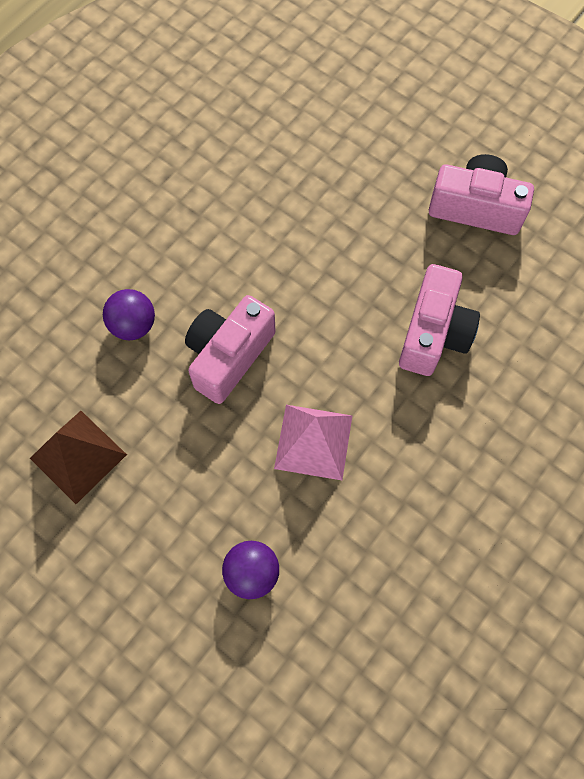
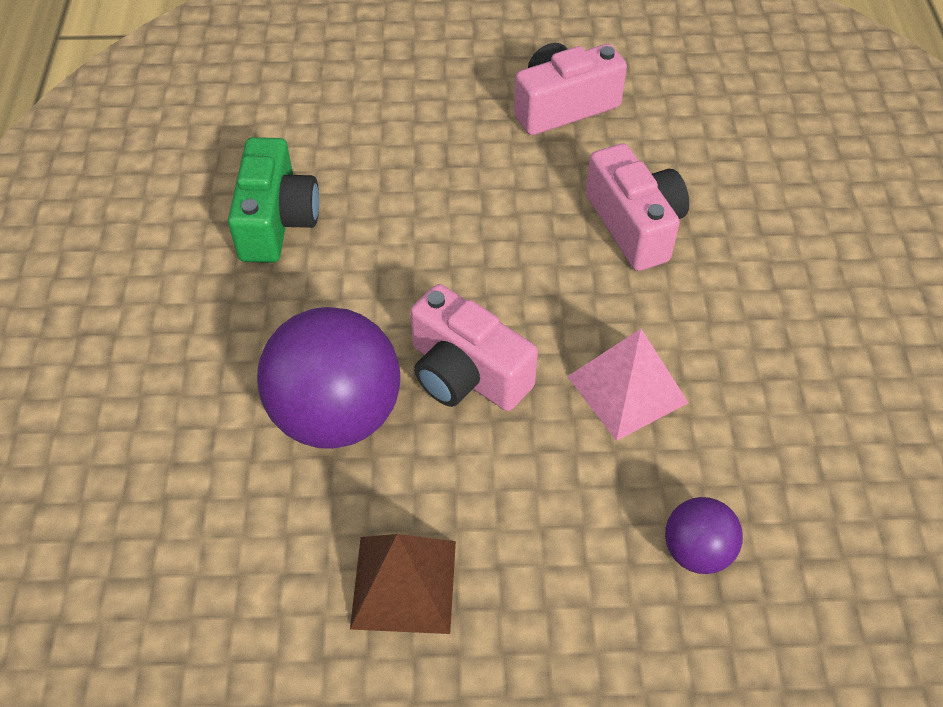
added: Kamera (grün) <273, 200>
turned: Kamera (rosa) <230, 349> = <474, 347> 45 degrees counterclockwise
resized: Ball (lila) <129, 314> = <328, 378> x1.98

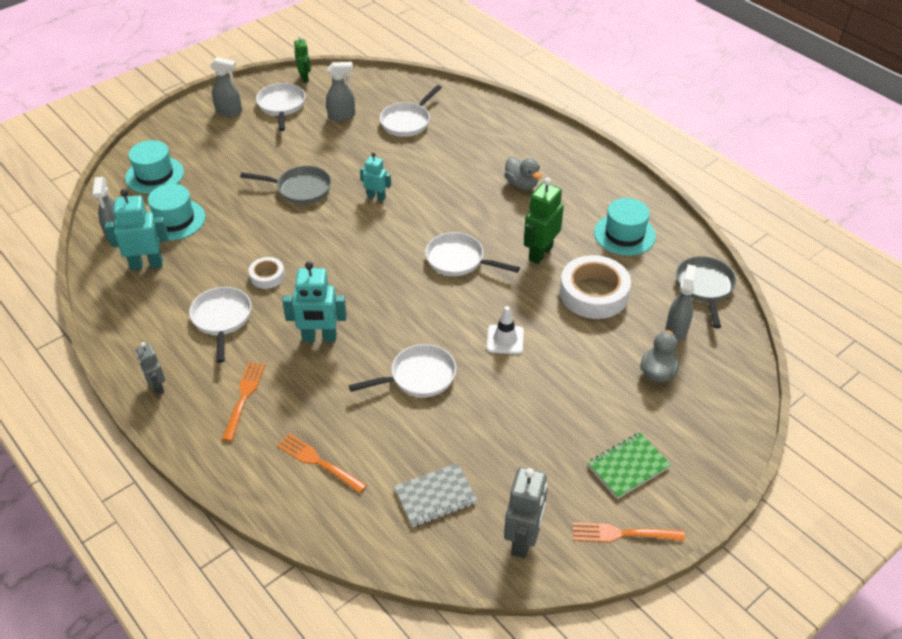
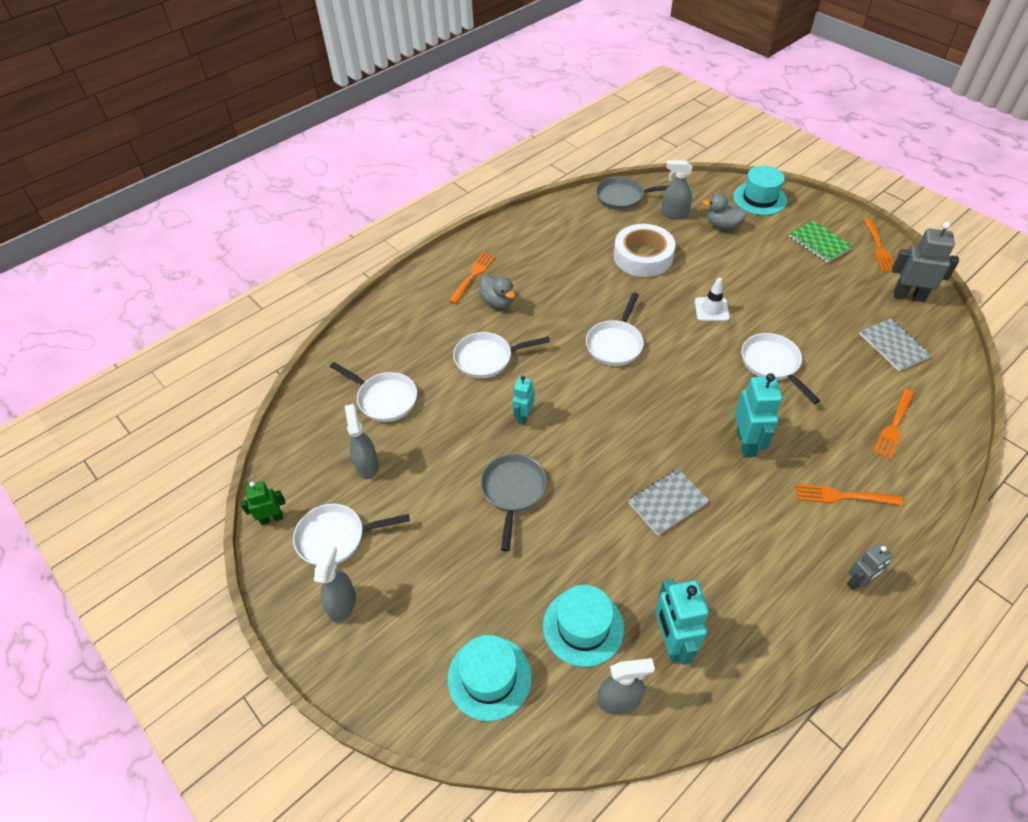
removed: Roboter (grün) <544, 221>
added: Gabel (orange) <472, 278>
moved: Pfanne (weiß) <220, 325> to <501, 355>; Hut (türkis) <625, 227> to <760, 190>
replaced: Klebeband (weiß) <267, 273> to Notizbuch (grau) <668, 502>
turned: Ente (grau) <523, 173> = <497, 291> 90 degrees clockwise

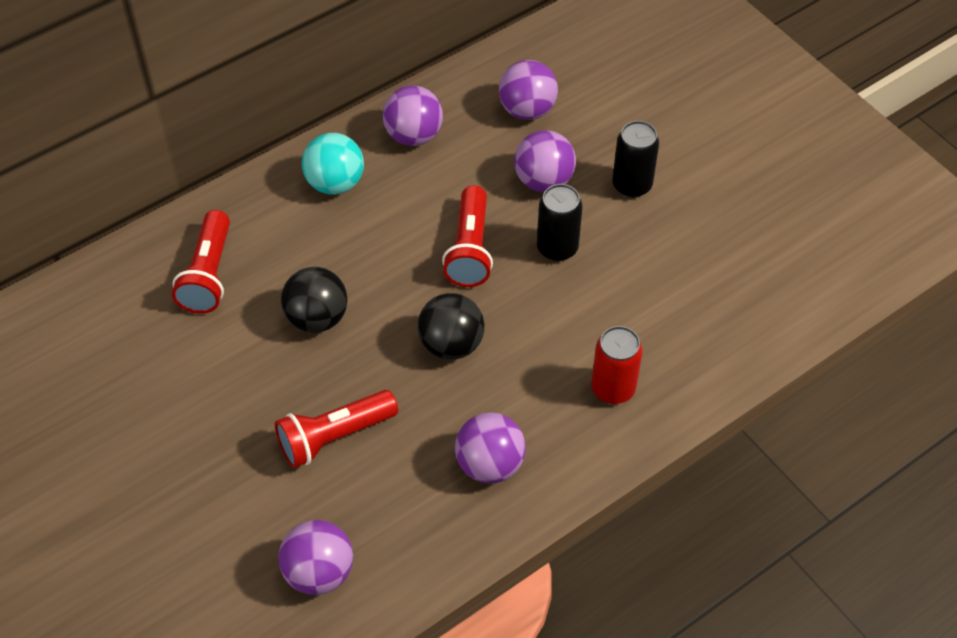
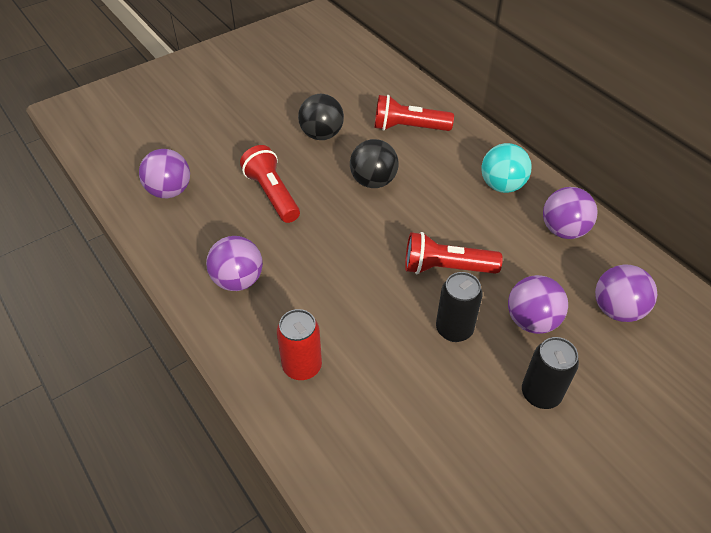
moved: Ball (schwarz) <451, 326> to <321, 117>

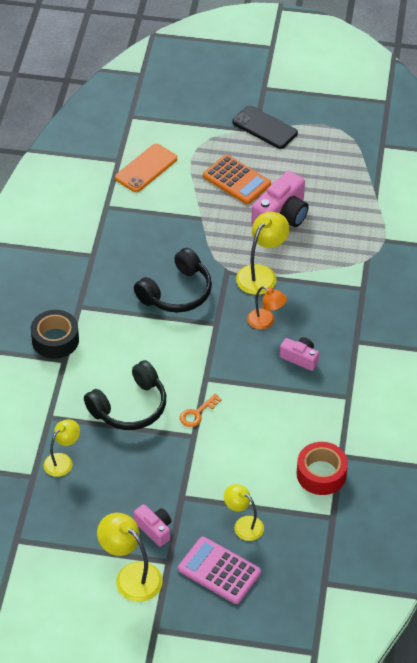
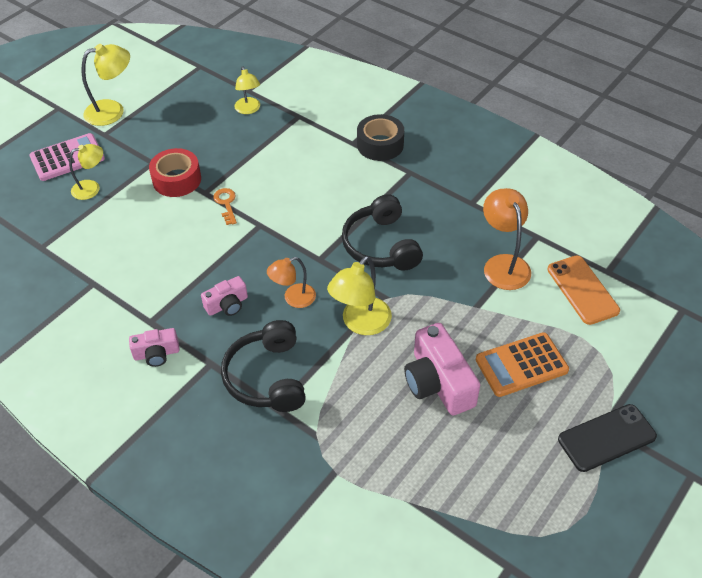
added: Lampe (orange) <507, 239>
moved: Kamera (rosa) <152, 525> to <154, 347>; Klebeband (rot) <322, 468> to <175, 172>; Kopfhörer (schwarz) <125, 395> to <263, 366>
turned: Lampe (gelb) <262, 253> = <359, 295> 60 degrees clockwise

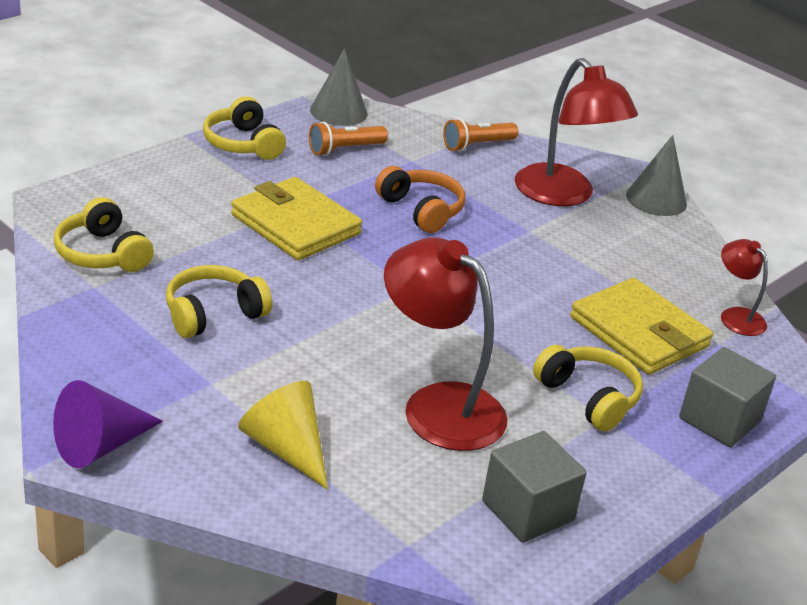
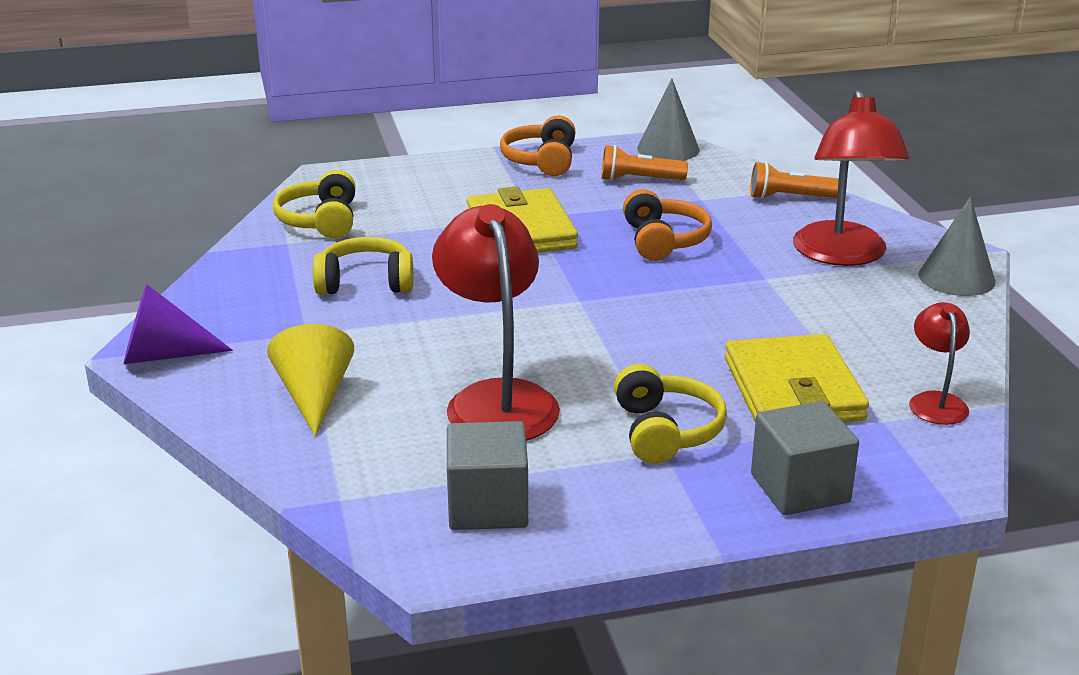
recoloured: Kopfhörer (gelb) <244, 128> to Kopfhörer (orange) <538, 145>

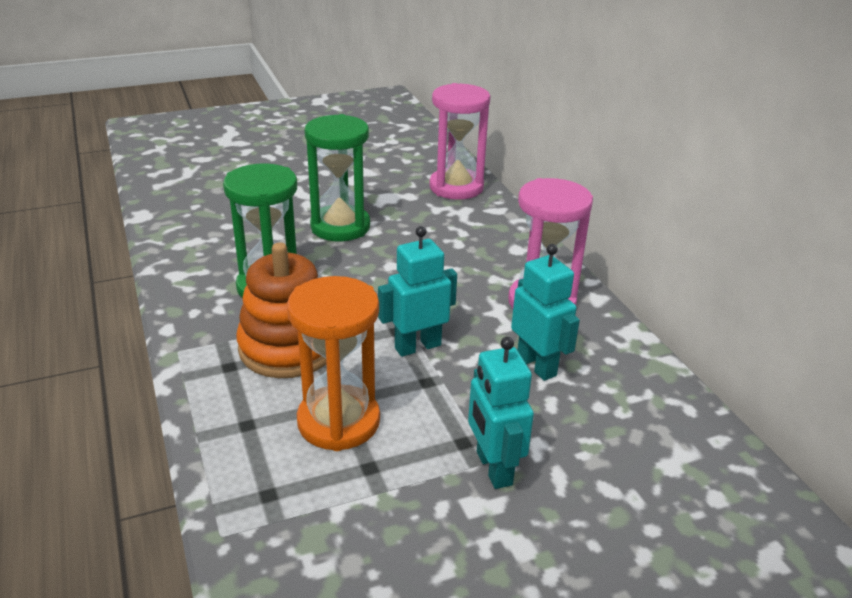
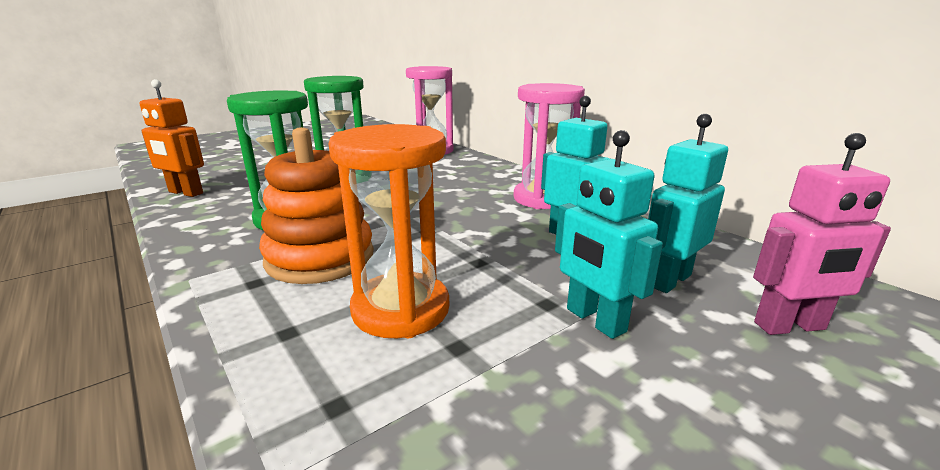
added: Roboter (orange) <171, 138>; Roboter (rosa) <822, 234>
moved: Roboter (türkis) <417, 291> to <688, 203>

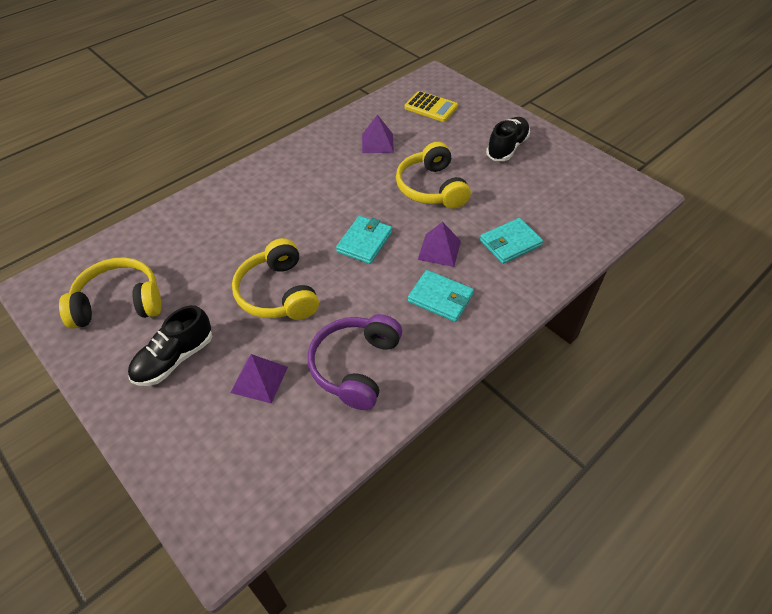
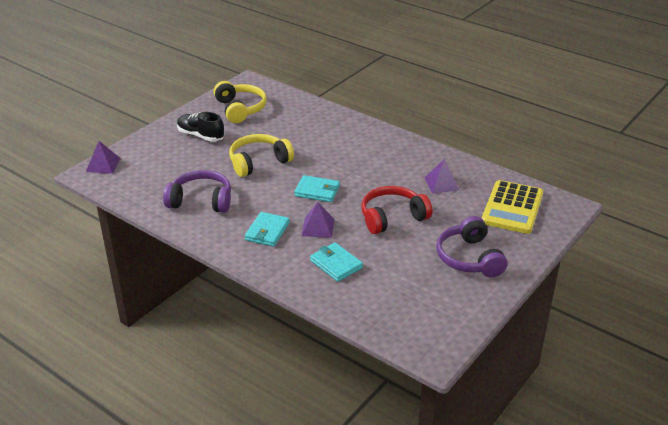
moved: Pyramide (lila) <259, 379> to <103, 157>
replaced: Schuh (schwarz) <508, 139> to Kopfhörer (lila) <471, 246>
recoloured: Kopfhörer (gelb) <433, 175> to Kopfhörer (rot) <397, 210>
resized: Taschenrechner (gelb) <431, 106> = <512, 207> x1.57

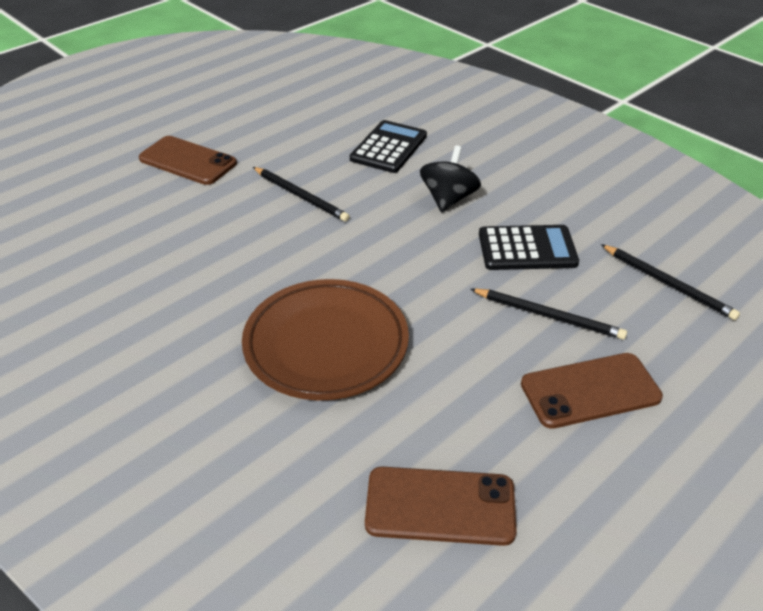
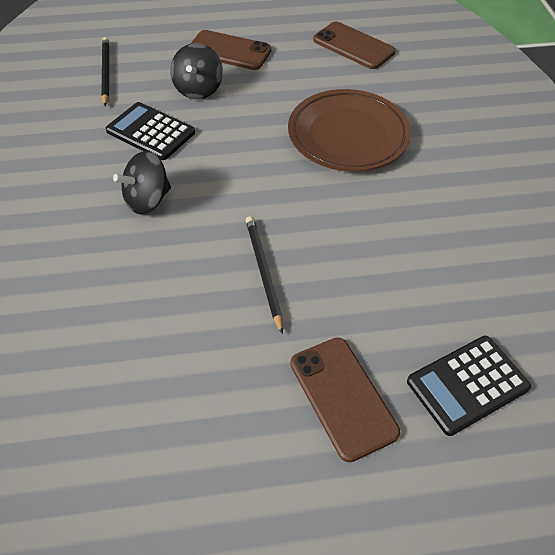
moved: Taschenrechner (schwarz) <388, 146> to <469, 386>
replaced: Bleistift (schwarz) <549, 314> to Kreisel (schwarz) <196, 71>

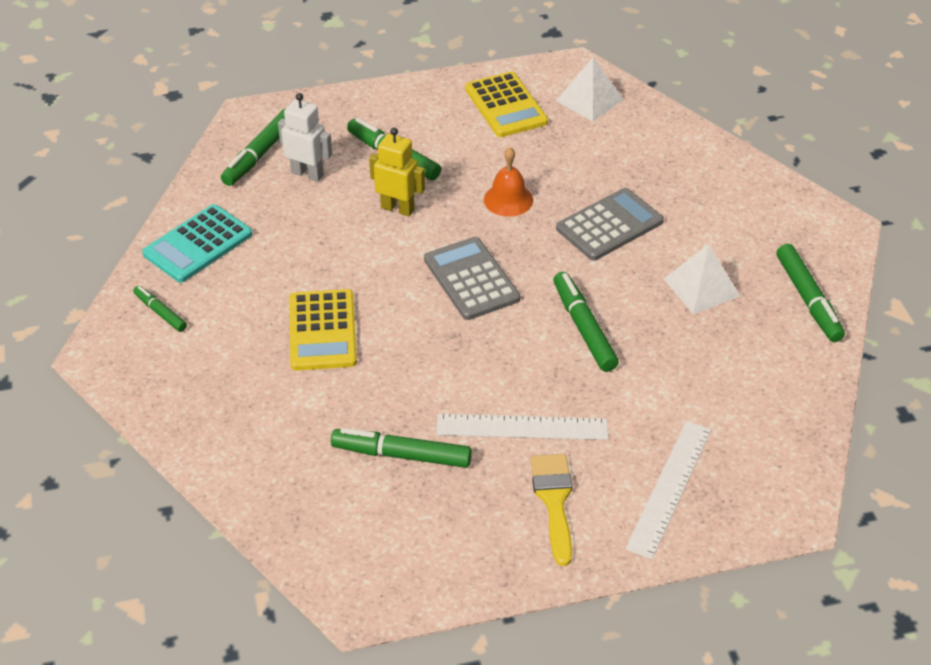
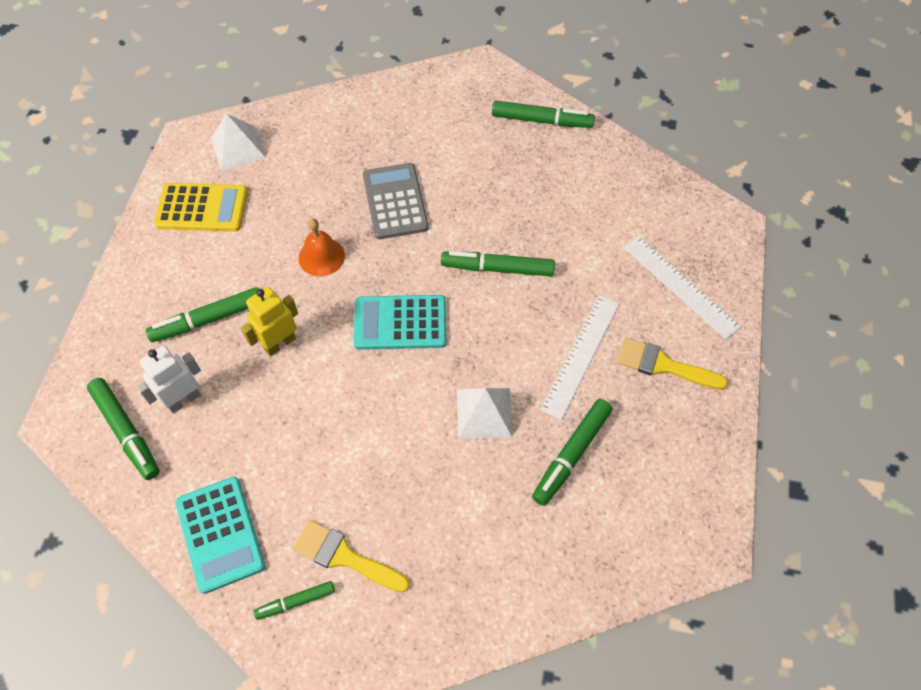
removed: Taschenrechner (gelb) <323, 330>
added: Pinsel (gelb) <351, 556>
moved: Pyramide (weiß) <702, 279> to <485, 413>
recoloured: Taschenrechner (grau) <472, 278> to Taschenrechner (türkis) <400, 322>

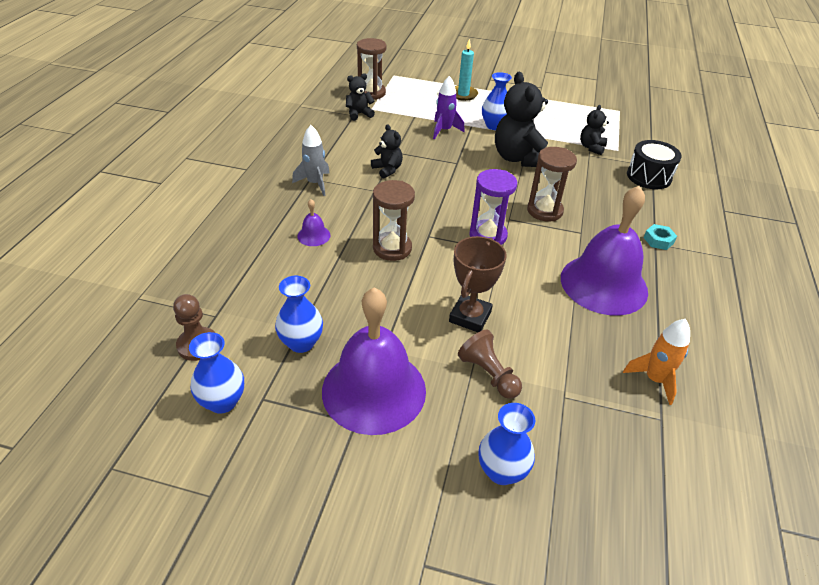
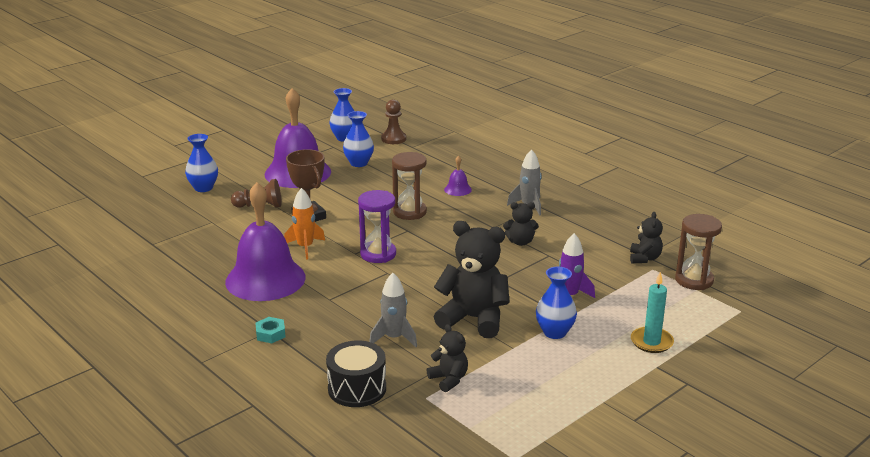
removed: Sanduhr (braun) <552, 184>
added: Rakete (grau) <393, 310>
moved: Rakete (orange) <656, 362> to <304, 224>

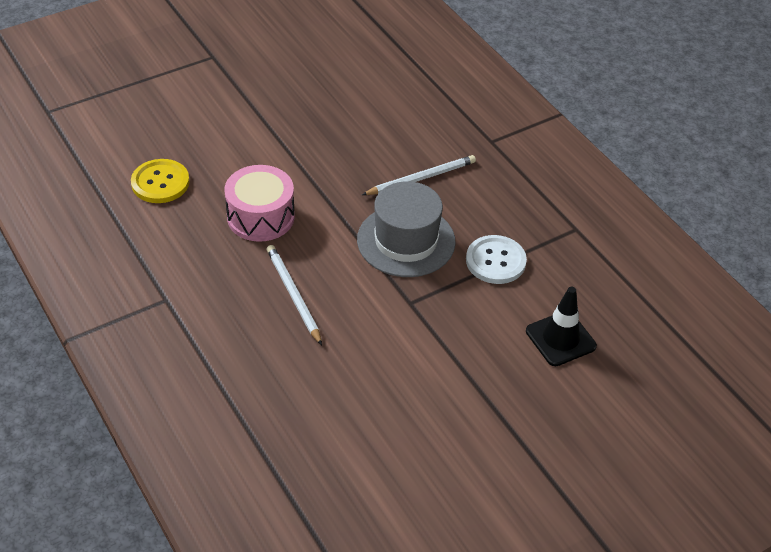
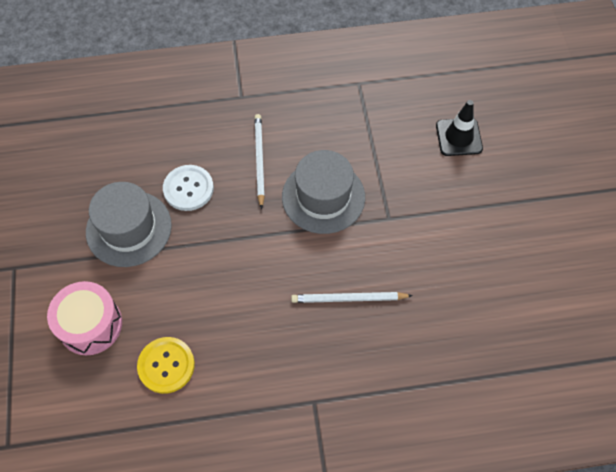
added: Hut (grau) <129, 224>
moved: Trommel (rosa) <260, 203> to <84, 318>; Knopf (weiß) <496, 259> to <188, 188>

